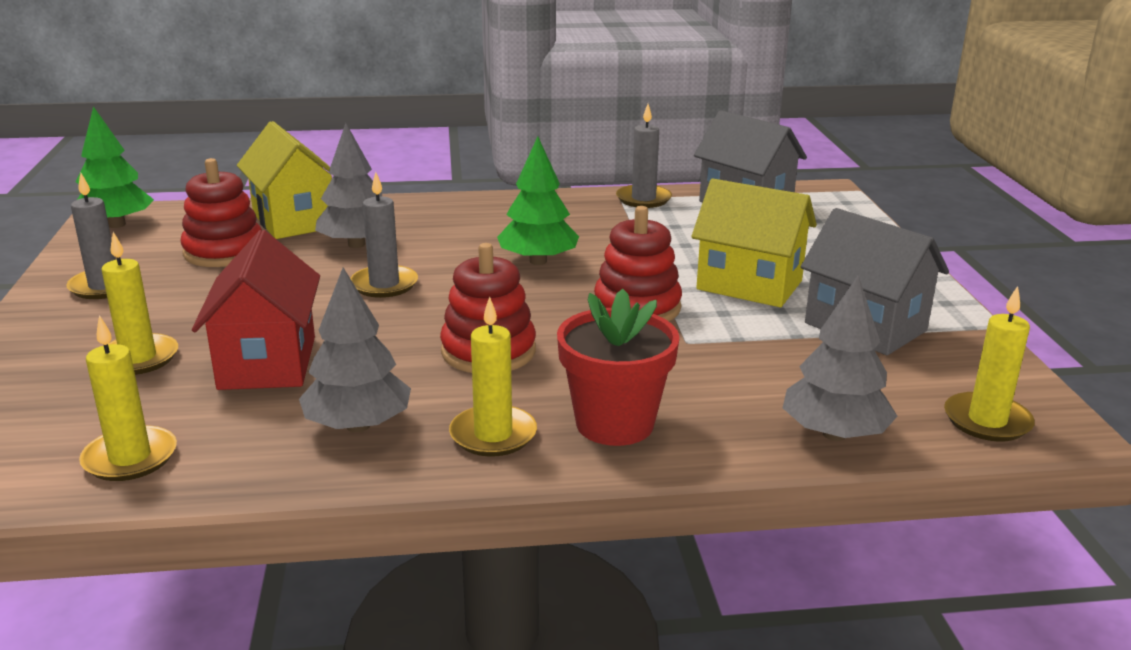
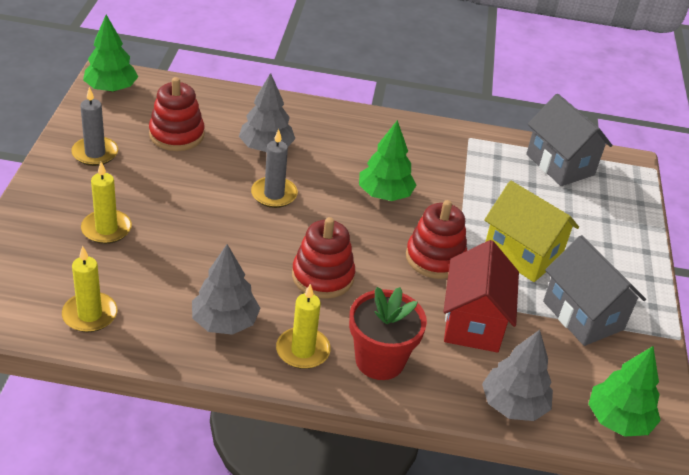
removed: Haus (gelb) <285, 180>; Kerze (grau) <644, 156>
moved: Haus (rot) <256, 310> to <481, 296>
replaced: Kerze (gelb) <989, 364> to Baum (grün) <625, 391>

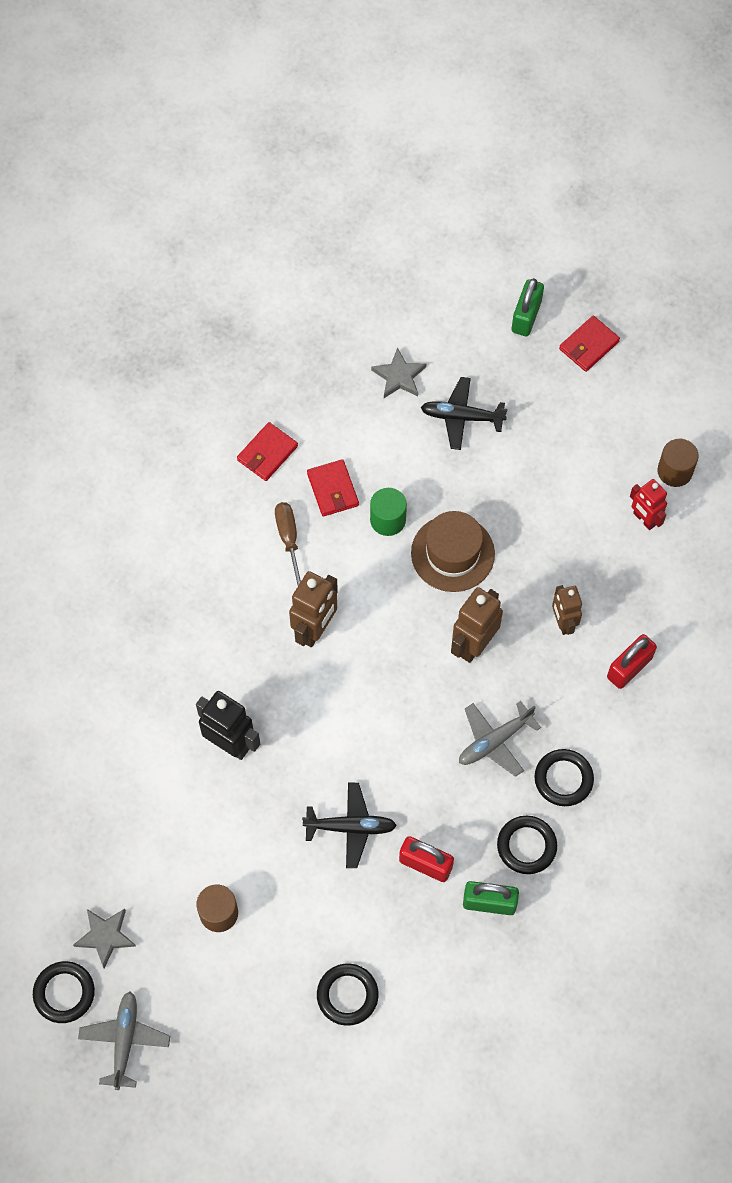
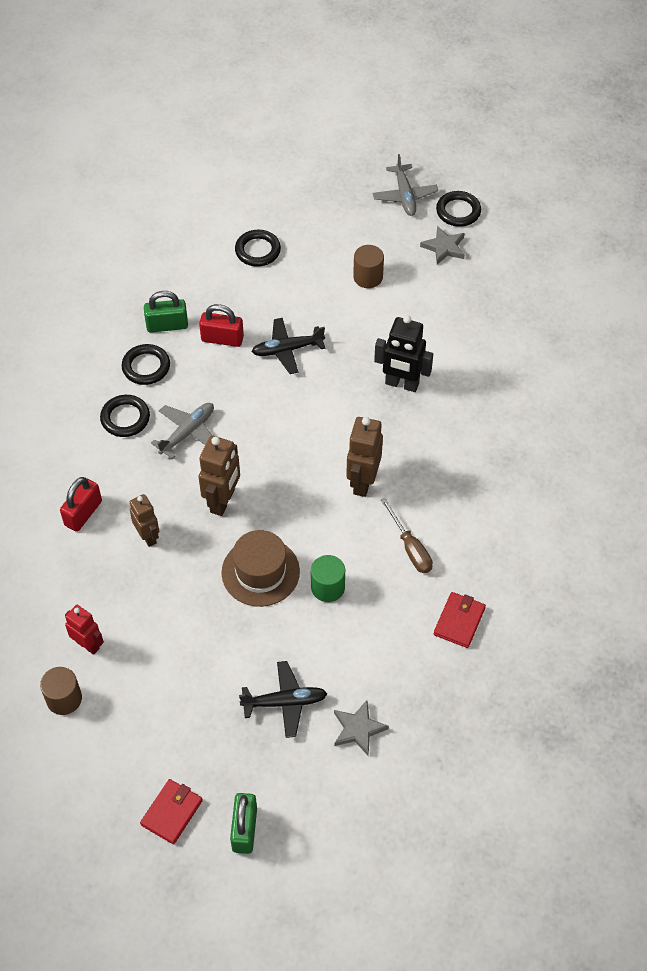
removed: Geldbörse (rot) <333, 487>

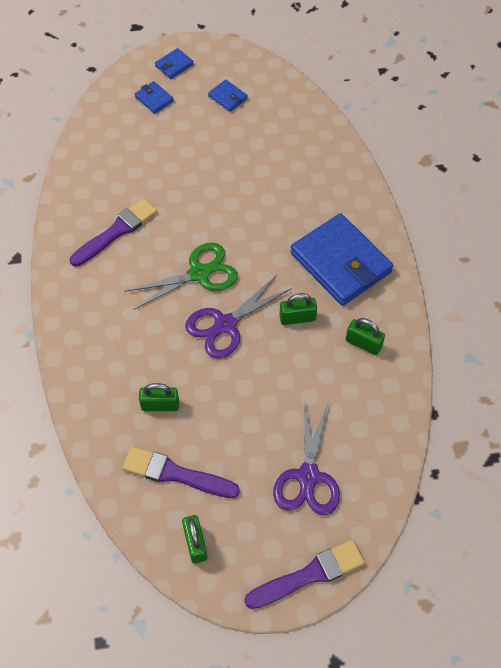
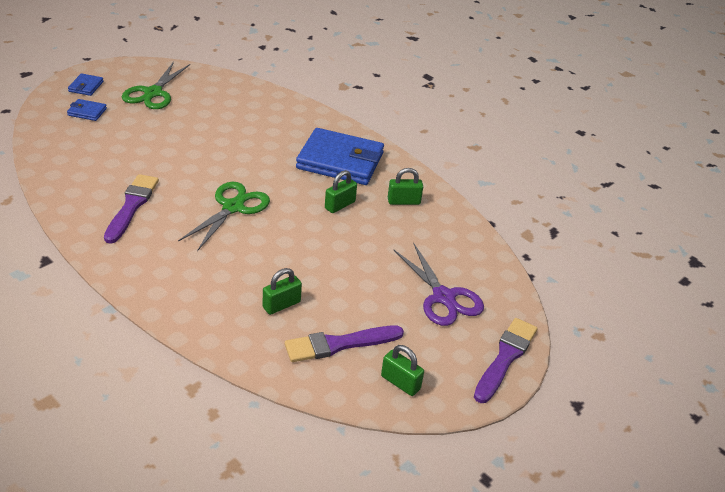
removed: Schere (lila) <238, 316>
replaced: Geldbörse (blau) <228, 96> to Schere (grün) <156, 85>

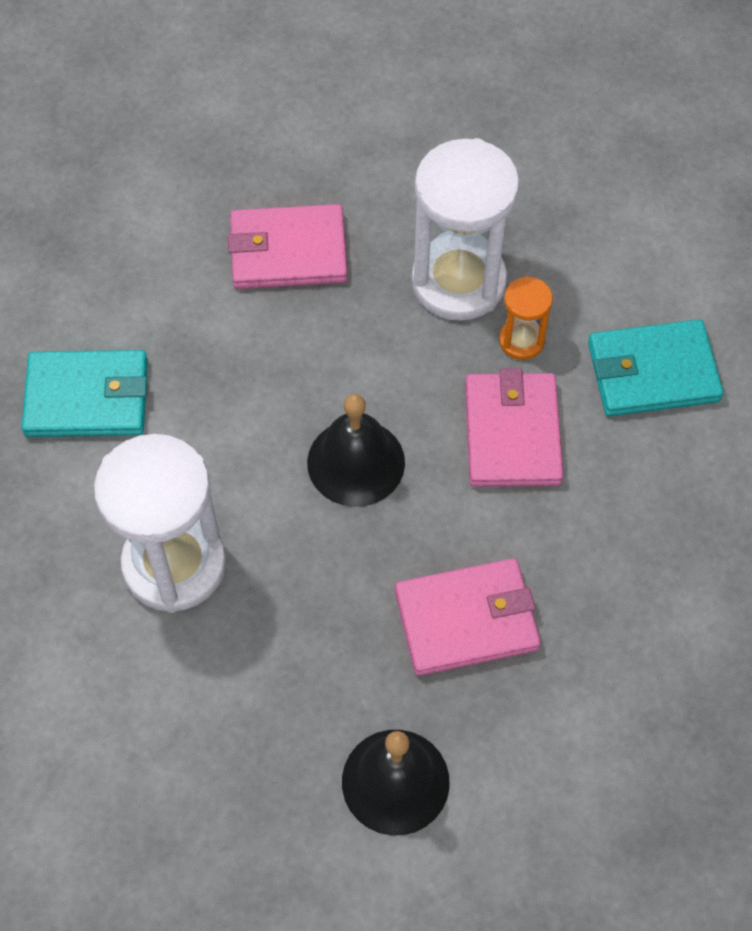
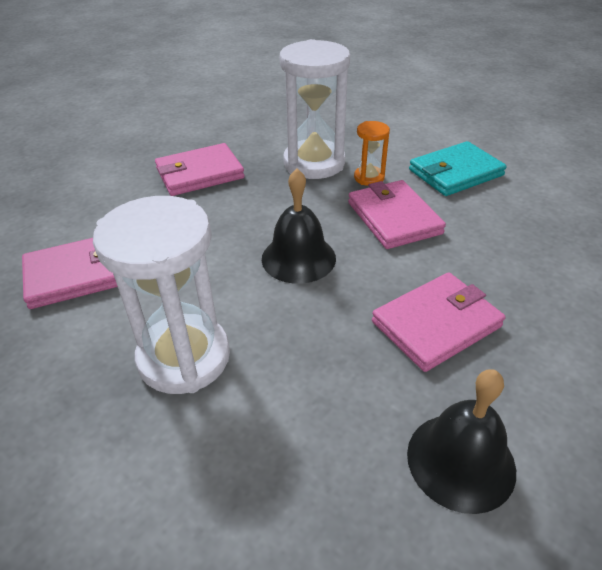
recoloured: Geldbörse (türkis) <84, 393> to Geldbörse (rosa) <70, 273>

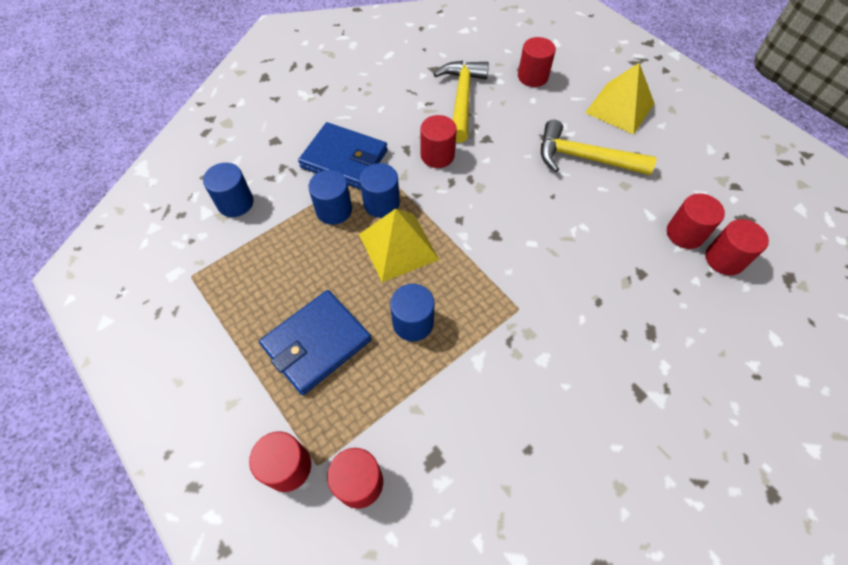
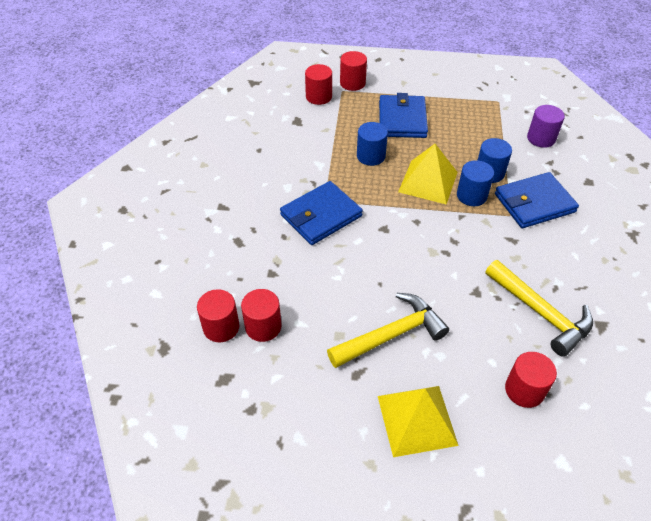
removed: Vollzylinder (rot) <438, 141>
added: Geldbörse (blau) <321, 213>
recoloured: Vollzylinder (blau) <228, 190> to Vollzylinder (lila) <546, 126>

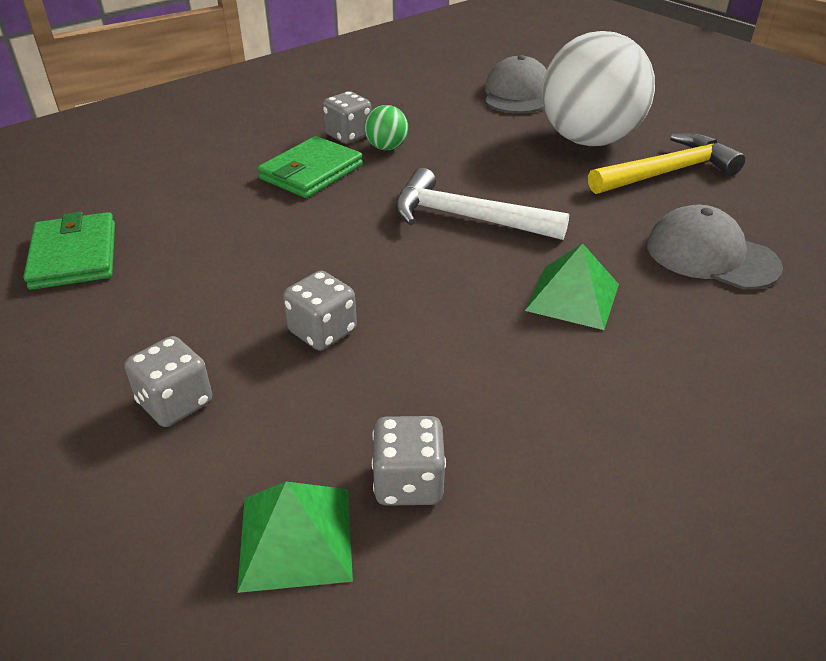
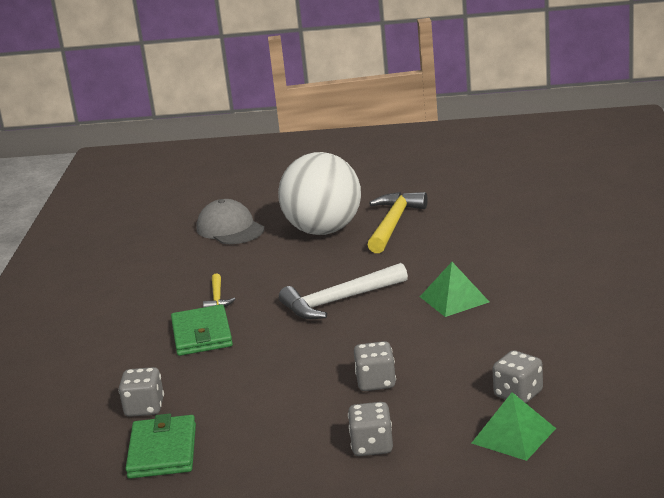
removed: Kappe (grau) <715, 247>
moved: Spielwürfel (grau) <347, 117> to <141, 392>
replaced: Ball (grün) <386, 127> to Hammer (gelb) <219, 290>
turned: Geldbörse (grün) <69, 251> = <160, 446> 60 degrees clockwise

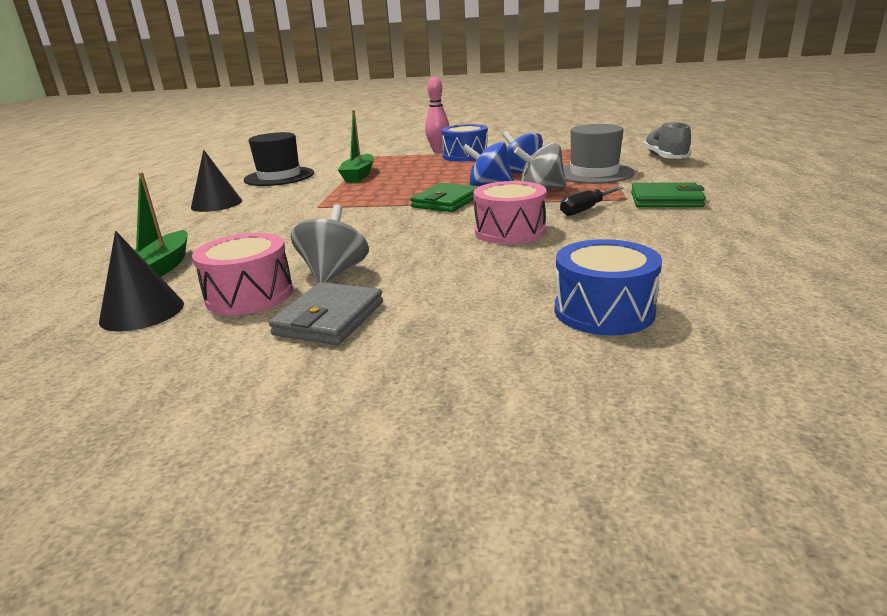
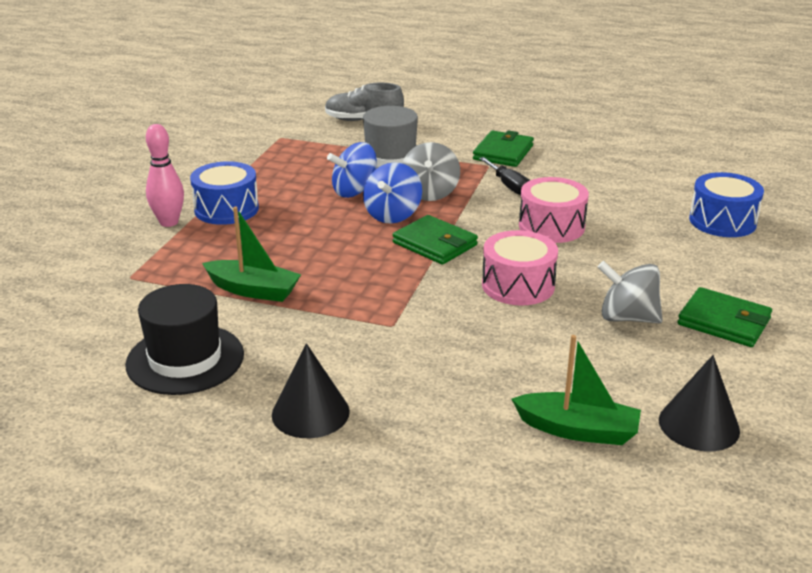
moved: Trommel (rosa) <242, 274> to <520, 267>
recoloured: Geldbörse (grau) <326, 313> to Geldbörse (grün) <724, 317>

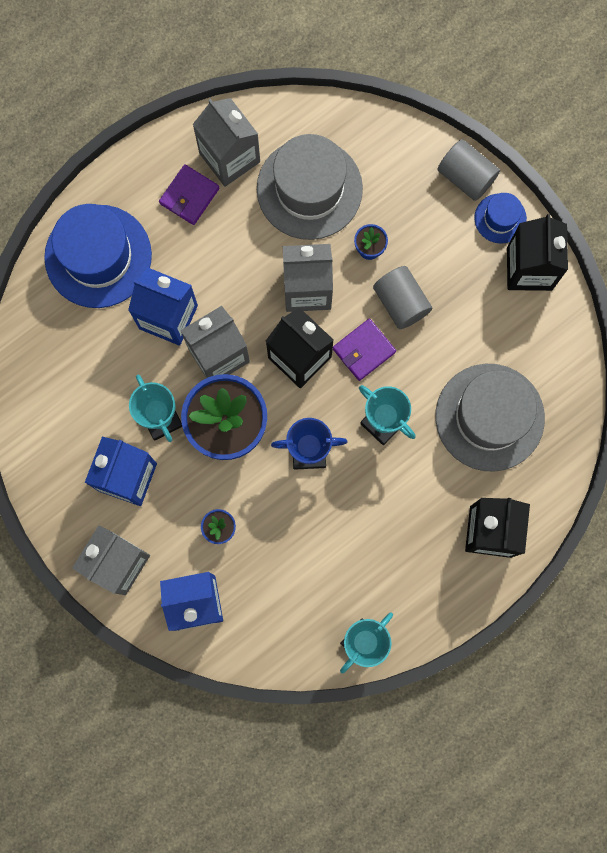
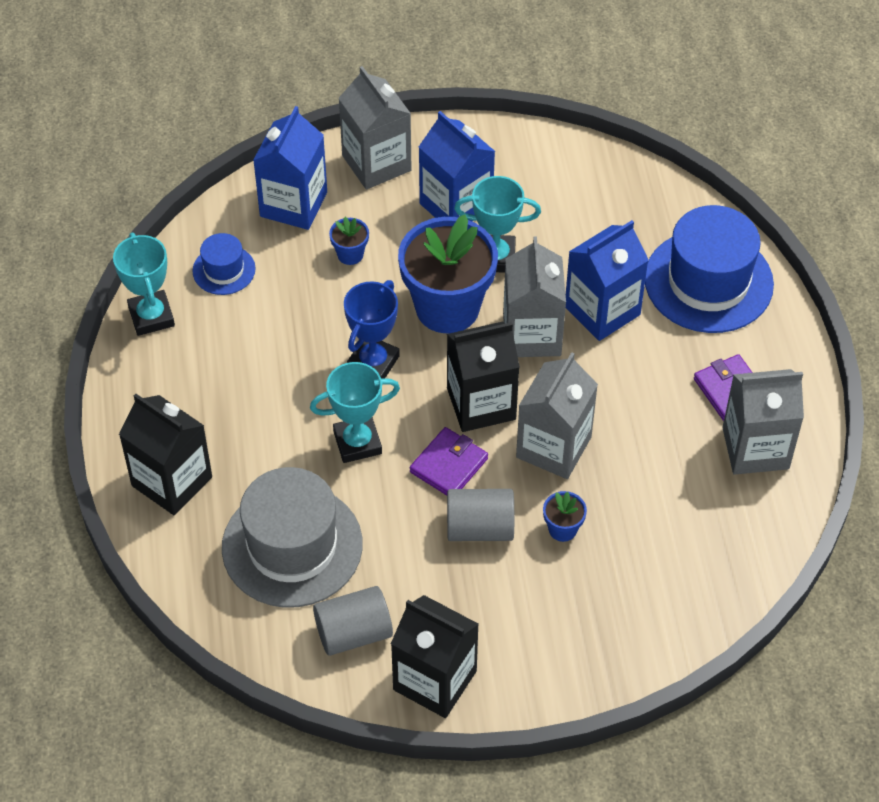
removed: Hut (grau) <310, 187>
moved: Hut (blau) <500, 218> to <224, 264>; Vollzylinder (grau) <469, 170> to <353, 621>
turned: Geldbörse (lila) <364, 350> = <449, 461> 45 degrees clockwise

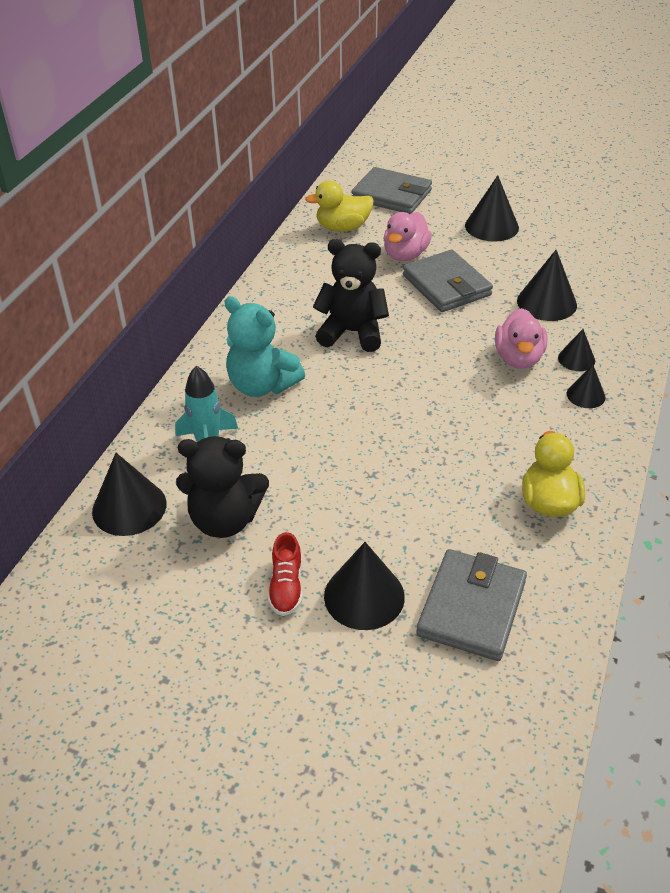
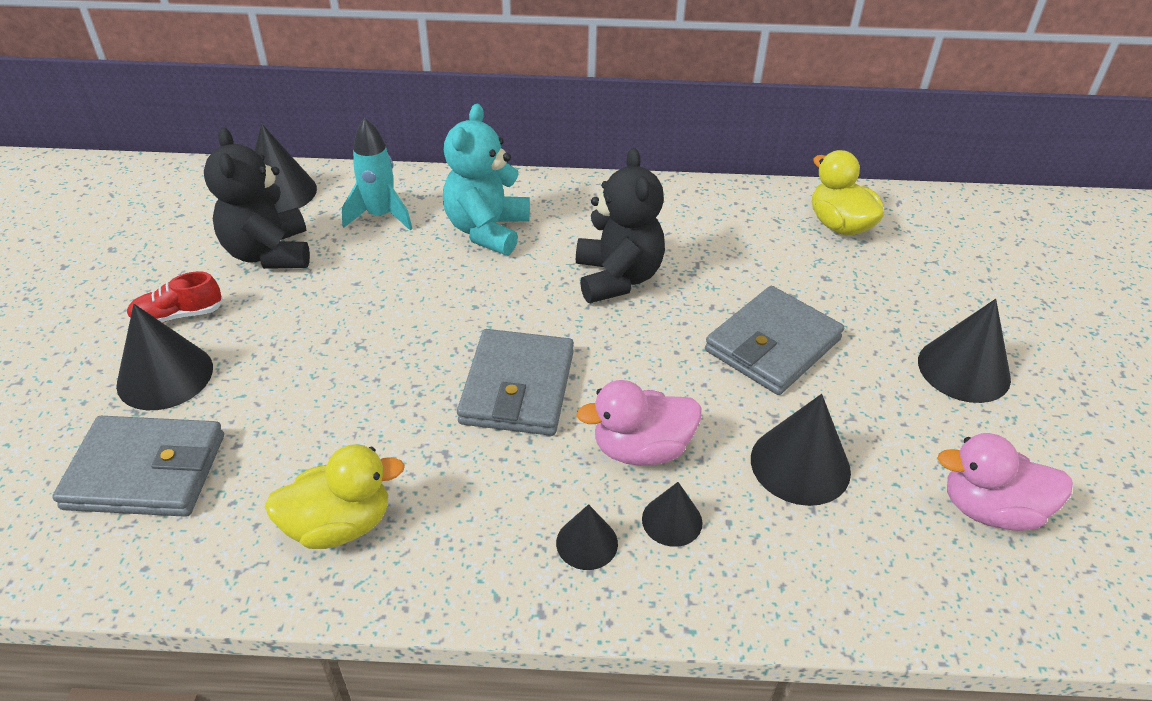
moved: Geldbörse (grau) <391, 190> to <515, 382>; Ente (rosa) <407, 236> to <1005, 482>

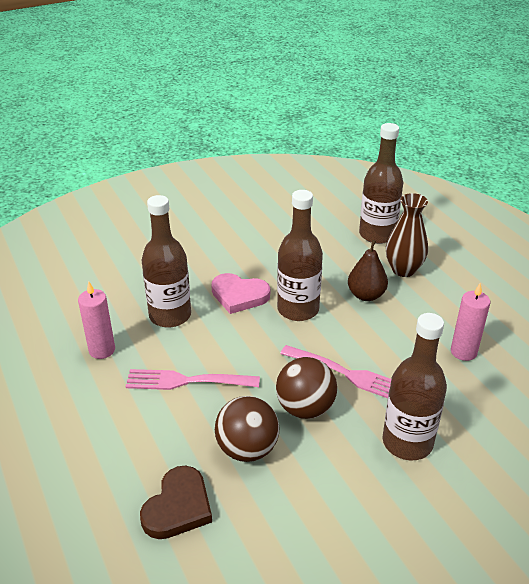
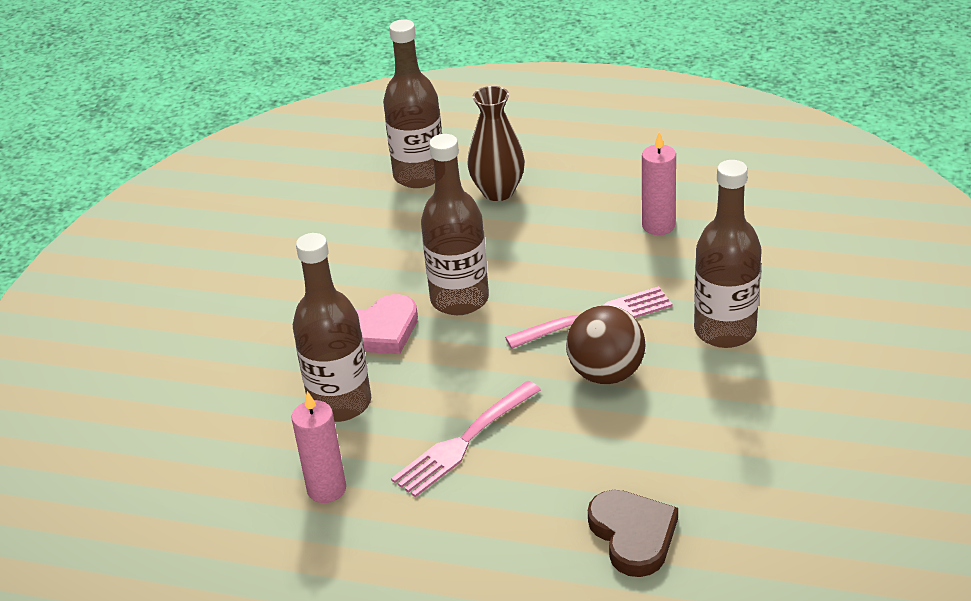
removed: Ball (braun) <247, 429>; Birne (braun) <368, 270>

